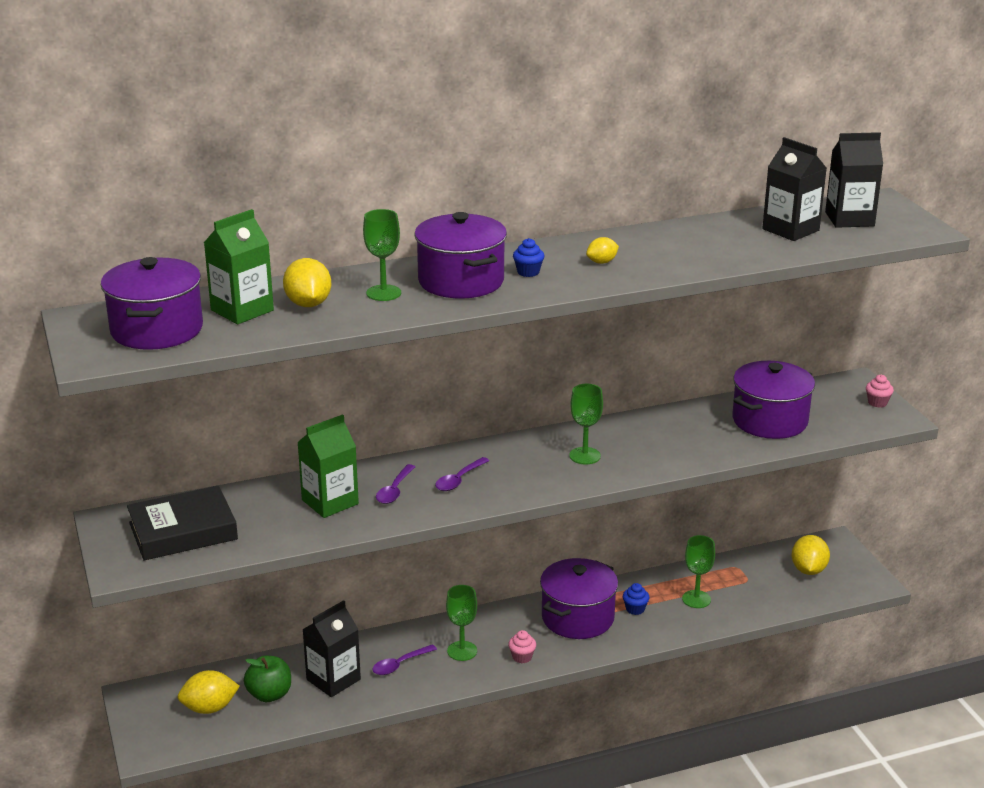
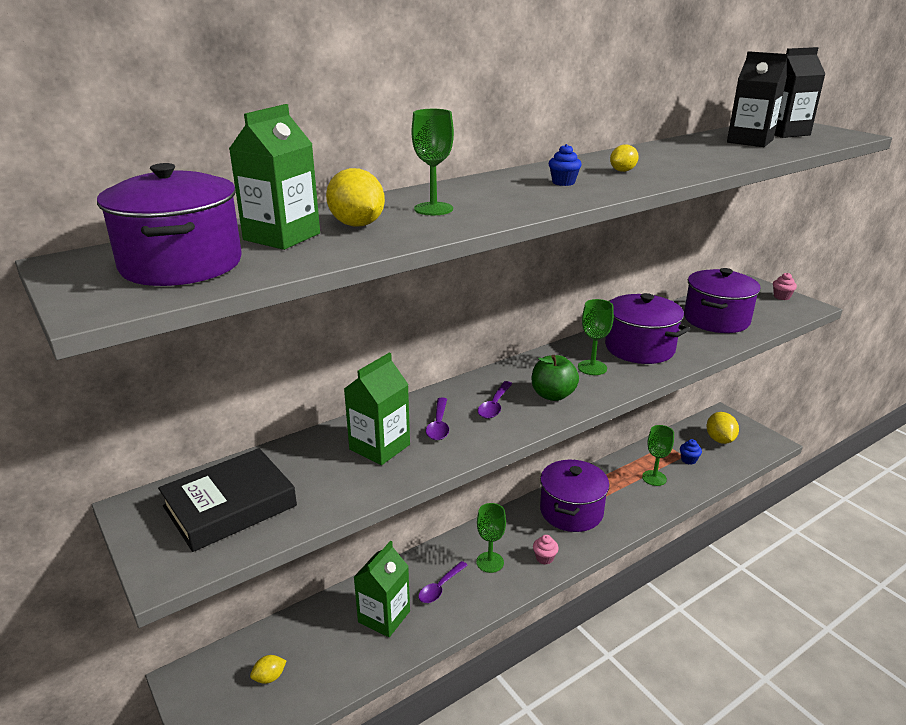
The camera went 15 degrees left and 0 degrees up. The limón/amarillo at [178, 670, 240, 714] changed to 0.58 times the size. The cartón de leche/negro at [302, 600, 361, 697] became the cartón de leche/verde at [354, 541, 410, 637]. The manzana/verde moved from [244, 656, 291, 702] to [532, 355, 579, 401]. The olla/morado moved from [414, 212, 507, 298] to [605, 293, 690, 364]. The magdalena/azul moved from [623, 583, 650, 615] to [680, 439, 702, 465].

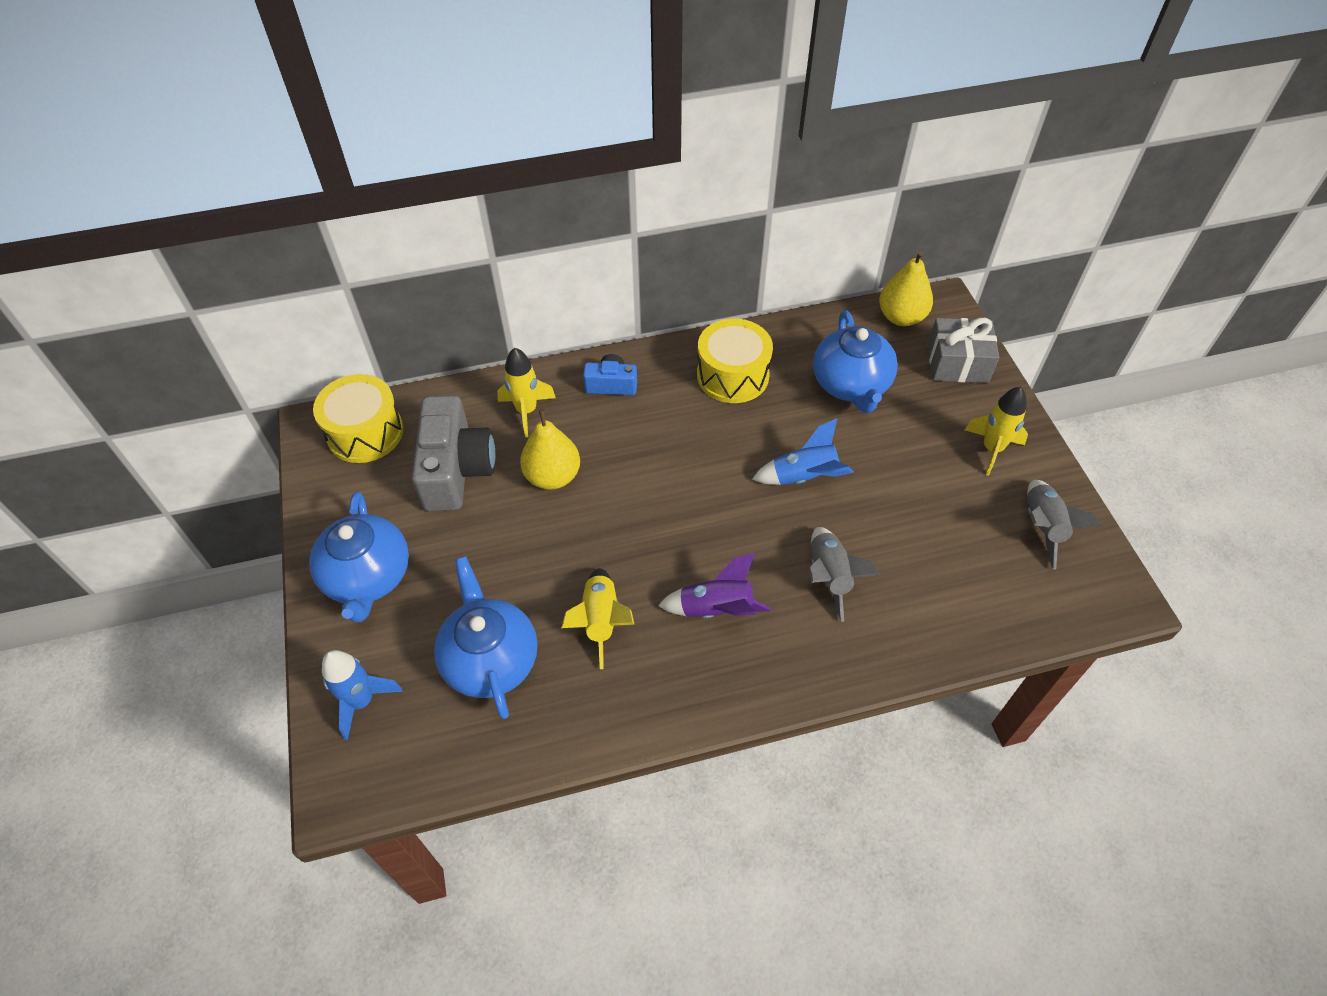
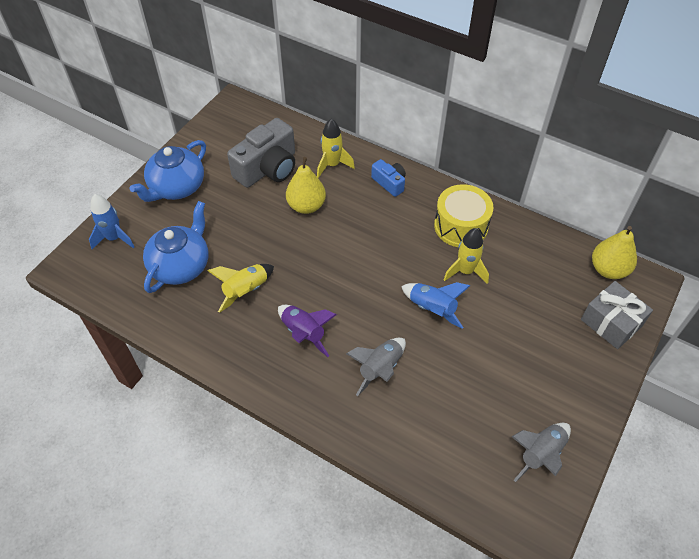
The camera went 45 degrees right and 0 degrees up. The cohete/amarillo moved from [965, 387, 1028, 476] to [444, 228, 489, 284]. The tambor/amarillo at [313, 374, 404, 463] disappeared. The tetera/azul at [813, 311, 898, 413] disappeared.

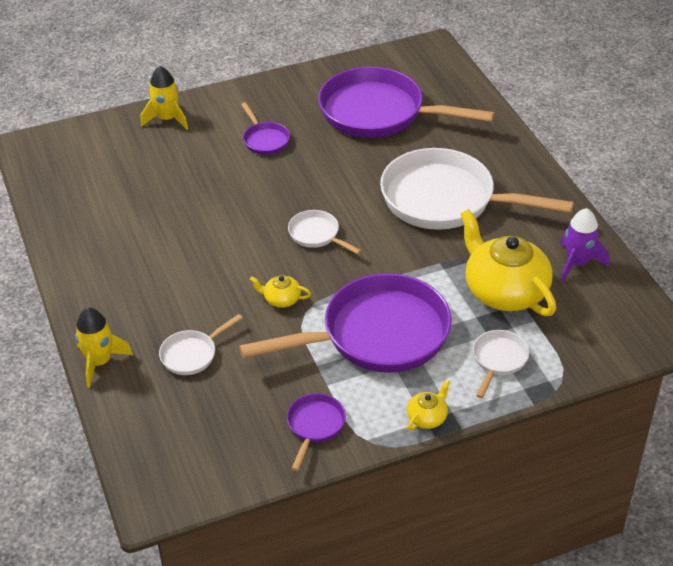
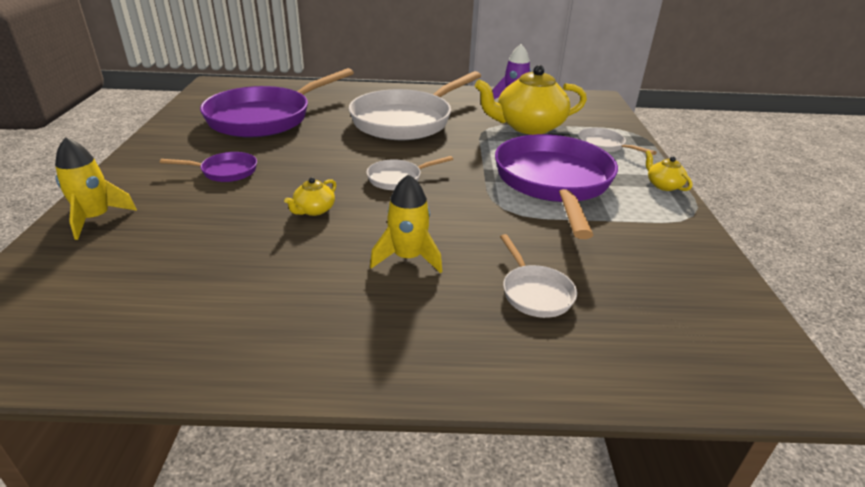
The camera went 70 degrees left and 10 degrees down. The tetera/amarillo moved from [250, 275, 311, 308] to [284, 177, 336, 216]. The cohete/amarillo moved from [75, 307, 133, 388] to [370, 174, 442, 273]. The sartén/morado at [287, 393, 346, 471] disappeared.

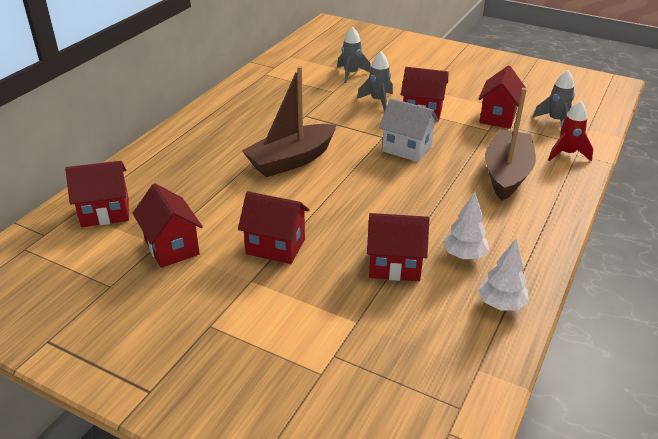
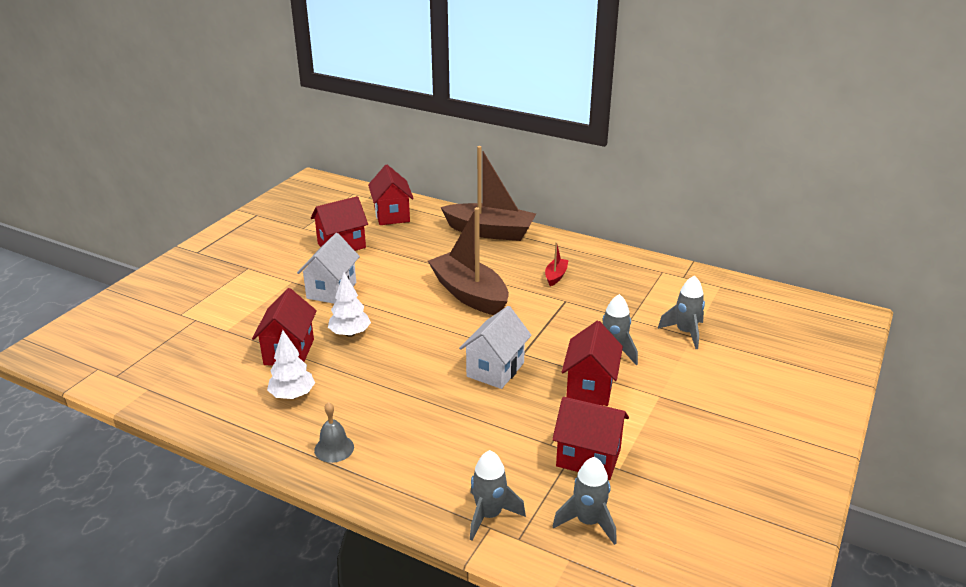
The camera went 90 degrees right and 5 degrees down. The casa/rojo at [238, 191, 309, 264] became the casa/blanco at [297, 233, 360, 304]. The campana/gris at [314, 402, 354, 463] appeared. The árbol/blanco moved from [478, 239, 529, 311] to [328, 272, 371, 337]. The barco/marrón moved from [485, 88, 536, 200] to [440, 146, 536, 241]. The cohete/rojo at [548, 101, 593, 162] became the cohete/gris at [470, 450, 526, 541]. The barco/rojo at [545, 242, 569, 286] appeared.

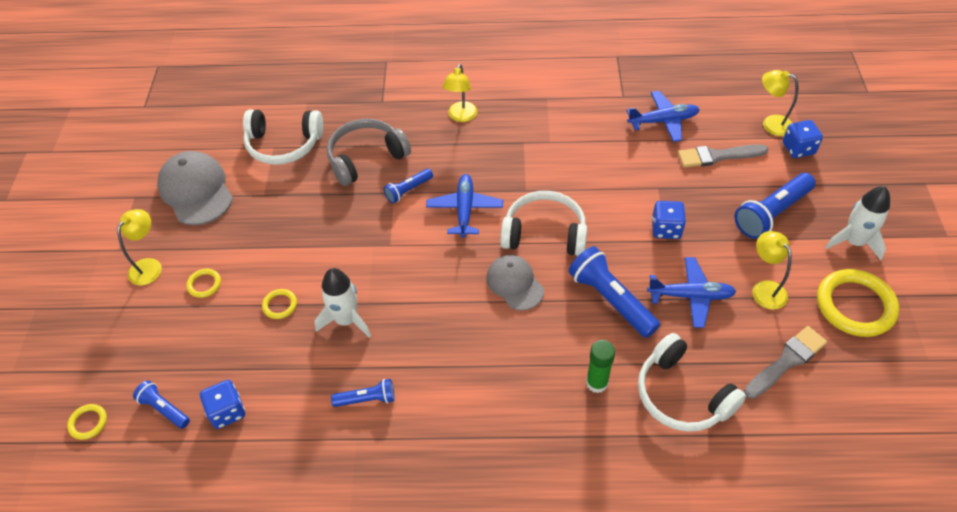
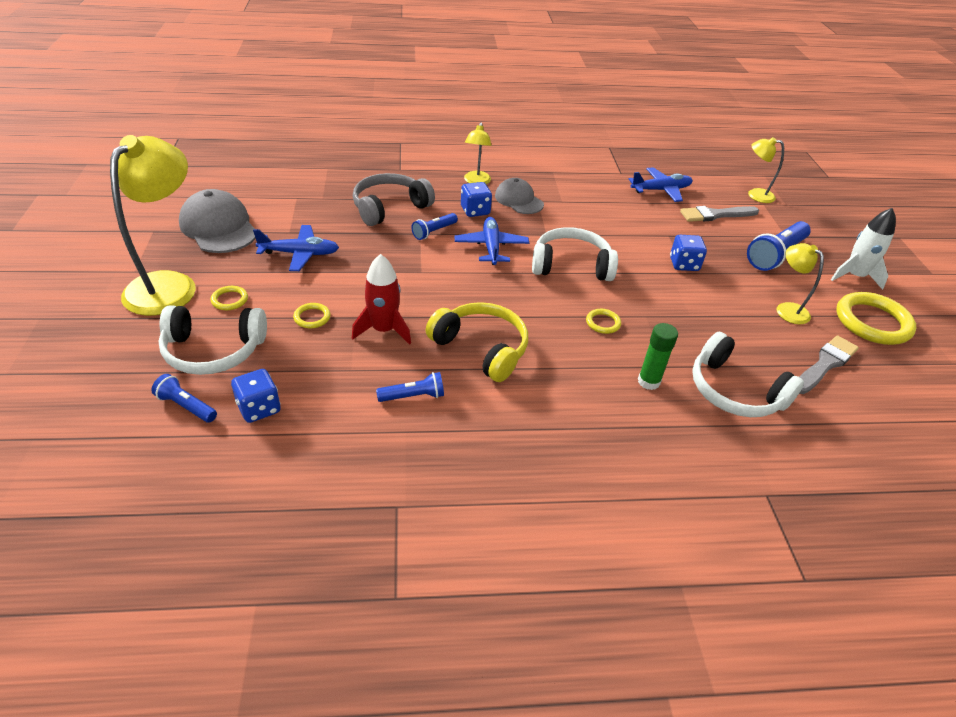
The camera went 10 degrees left and 10 degrees down. The lámpara/amarillo at [117, 209, 162, 285] changed to 1.98 times the size. The auriculares/blanco moved from [243, 109, 323, 165] to [158, 305, 267, 375]. The avión/azul moved from [647, 257, 736, 328] to [253, 225, 339, 271]. The cohete/blanco at [315, 268, 371, 338] became the cohete/rojo at [352, 254, 411, 345]. The auriculares/amarillo at [426, 302, 528, 382] appeared. The dado/azul moved from [783, 120, 823, 158] to [461, 182, 492, 217]. The gorra/gris moved from [486, 255, 544, 310] to [495, 178, 544, 214]. The anillo/amarillo moved from [67, 404, 107, 440] to [586, 309, 621, 334]. The lámpara de mano/azul at [568, 246, 660, 338] disappeared.

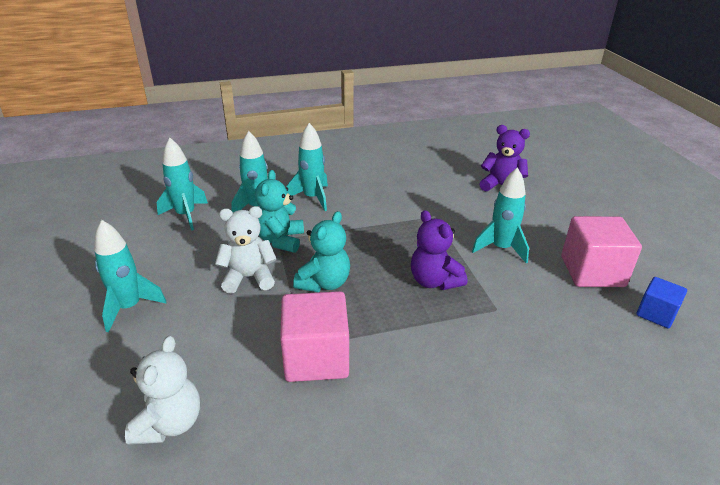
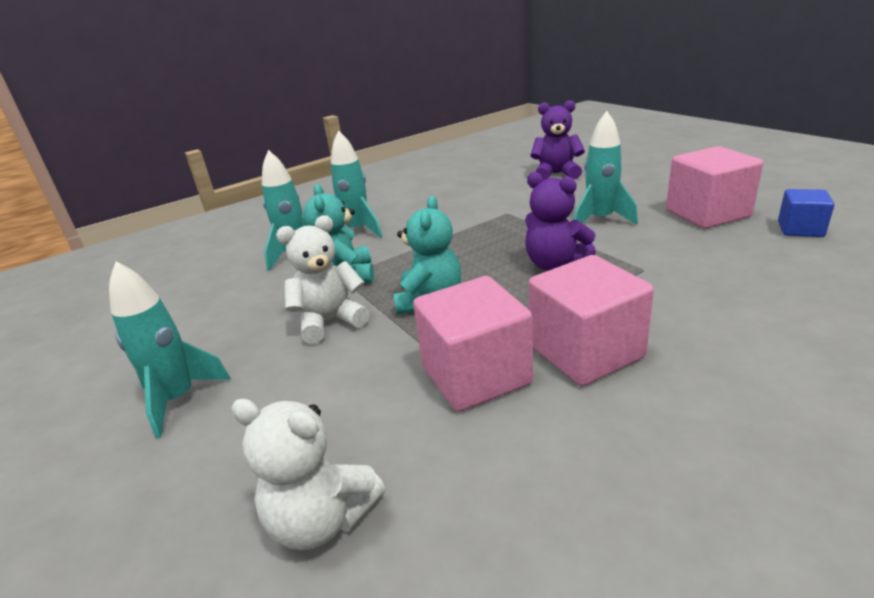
The camera went 15 degrees left and 5 degrees down. The osito/blanco at [125, 336, 200, 445] turned 120 degrees clockwise. The cubo/rosa at [528, 255, 654, 386] appeared. The cohete/turquesa at [157, 138, 208, 231] disappeared.

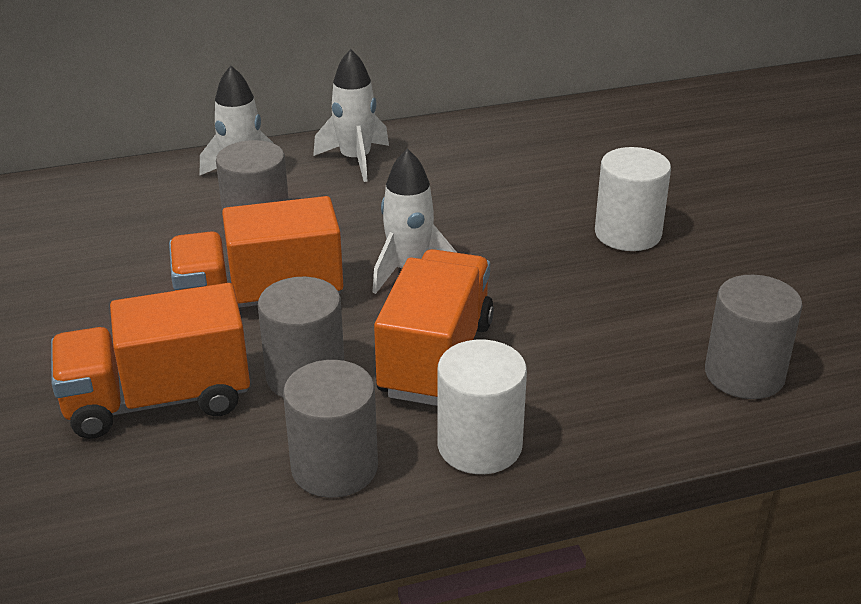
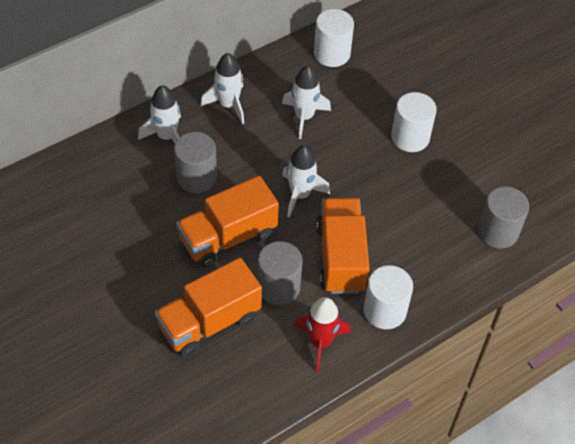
The camera went 20 degrees left and 20 degrees up. The cohete/blanco at [282, 65, 331, 139] appeared. The cilindro/gris at [283, 360, 378, 498] was replaced by the cohete/rojo at [294, 297, 351, 372]. The cilindro/blanco at [314, 9, 354, 67] appeared.

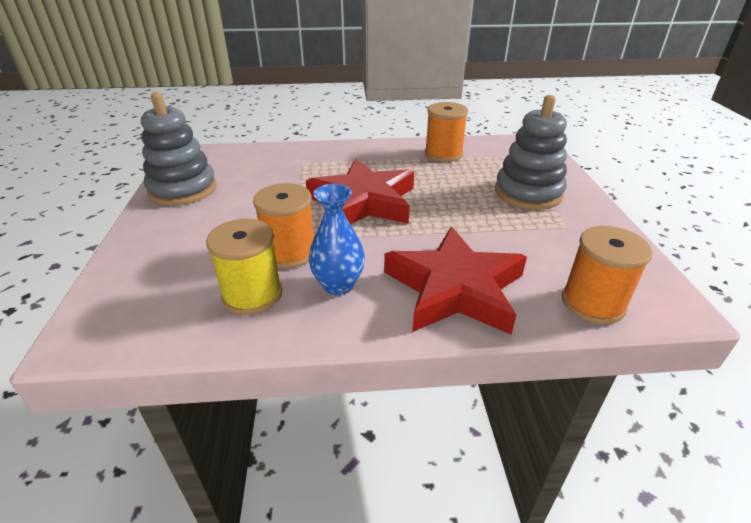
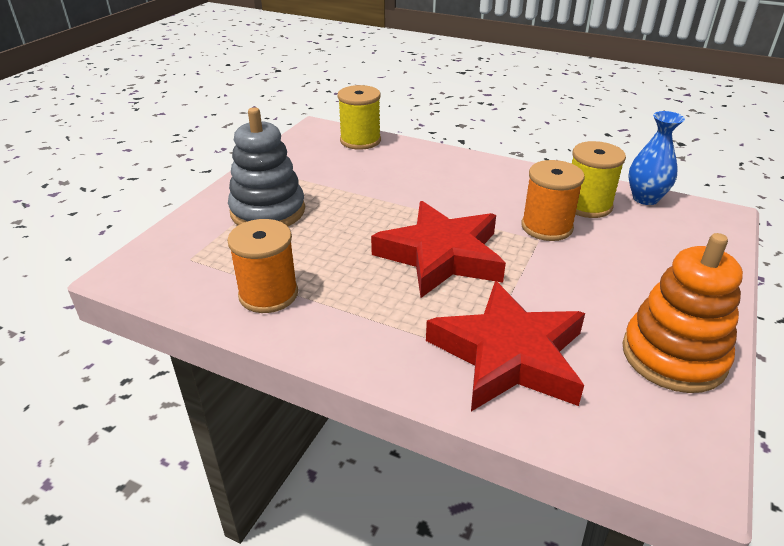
The camera went 150 degrees left and 0 degrees up. The carrete/naranja at [562, 226, 653, 324] became the carrete/amarillo at [337, 85, 381, 150]. The estrella/rojo moved from [384, 227, 527, 334] to [426, 281, 585, 411]. The juguete apilable/gris at [141, 92, 217, 206] became the juguete apilable/naranja at [622, 233, 743, 393]. The florero/azul moved from [309, 184, 365, 295] to [628, 111, 685, 205].

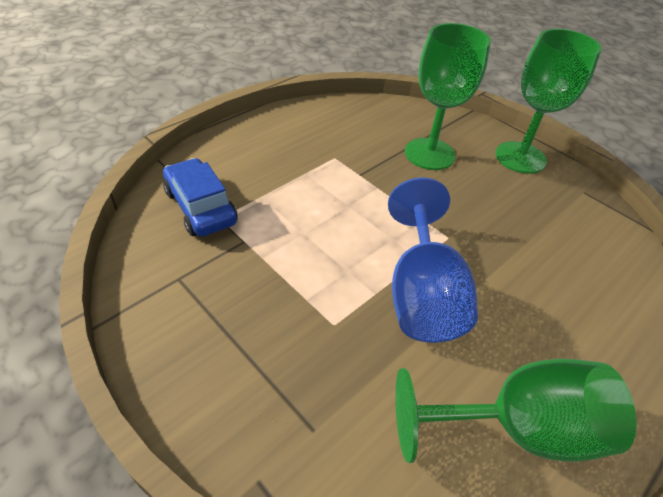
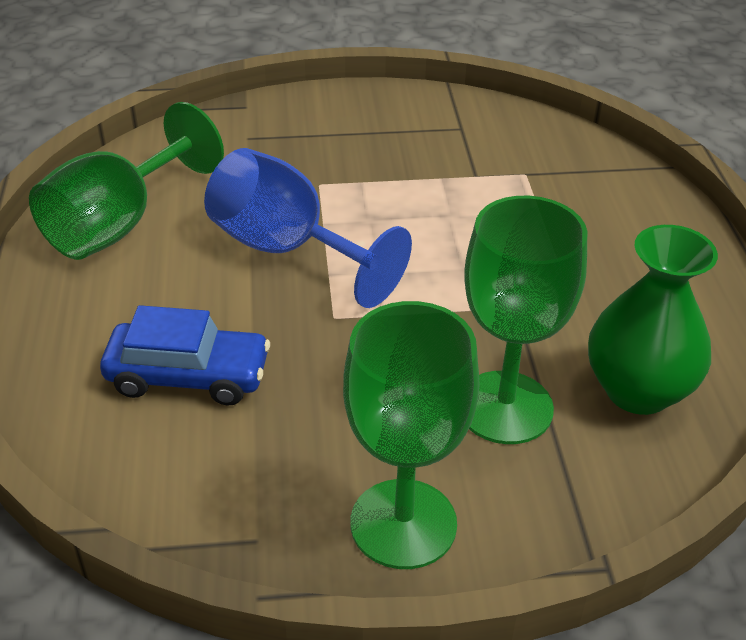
The camera went 130 degrees right and 5 degrees down. The coche/azul moved from [163, 158, 238, 237] to [100, 305, 270, 405]. The florero/verde at [588, 225, 718, 415] appeared.

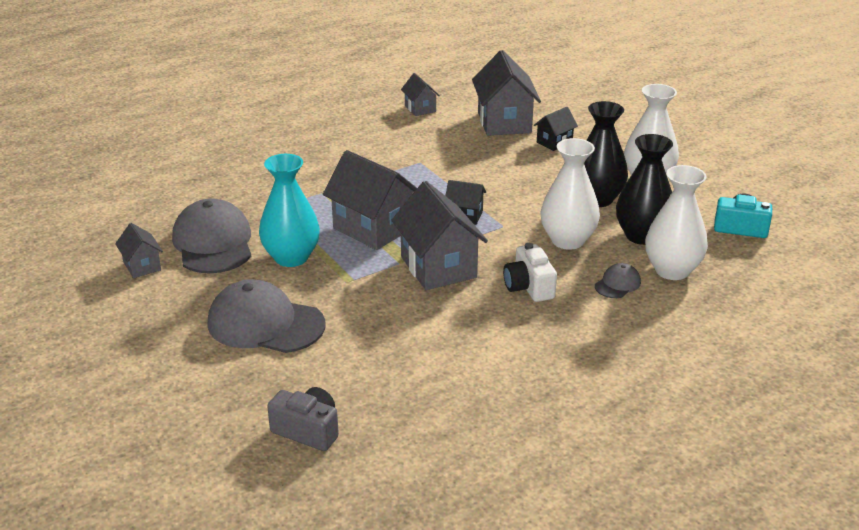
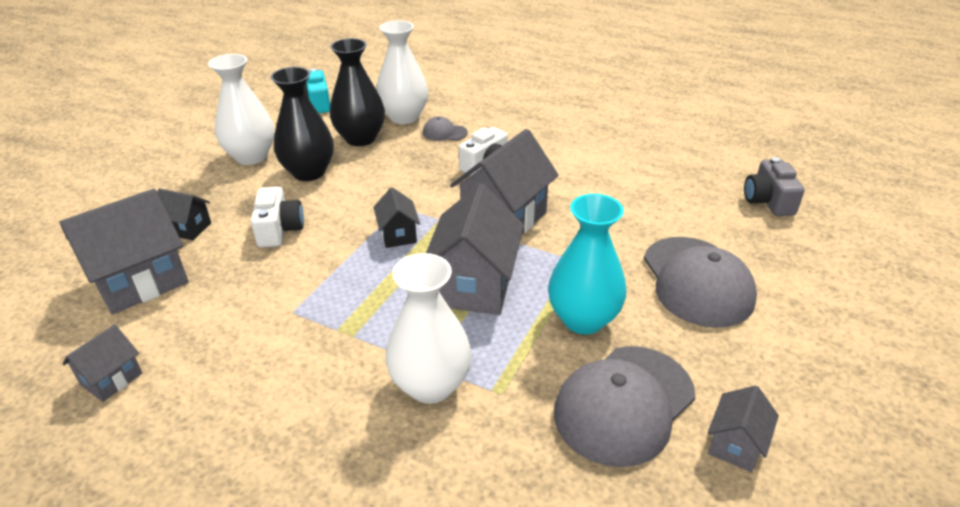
The camera went 120 degrees left and 5 degrees up. The cámara/blanco at [251, 187, 304, 248] appeared. The florero/blanco moved from [541, 138, 600, 250] to [386, 253, 472, 404].

